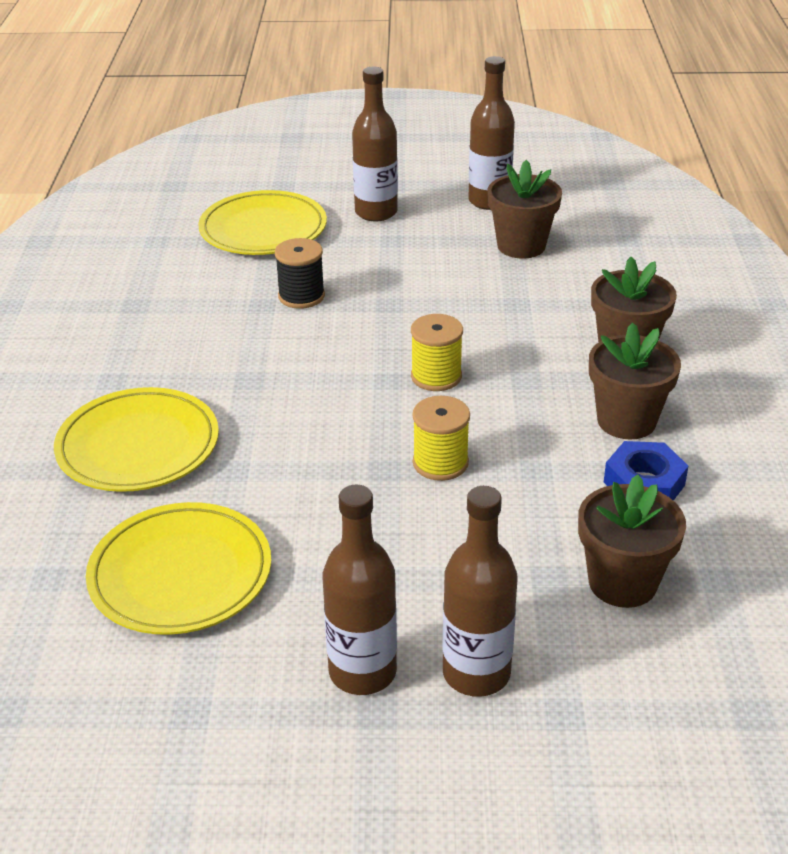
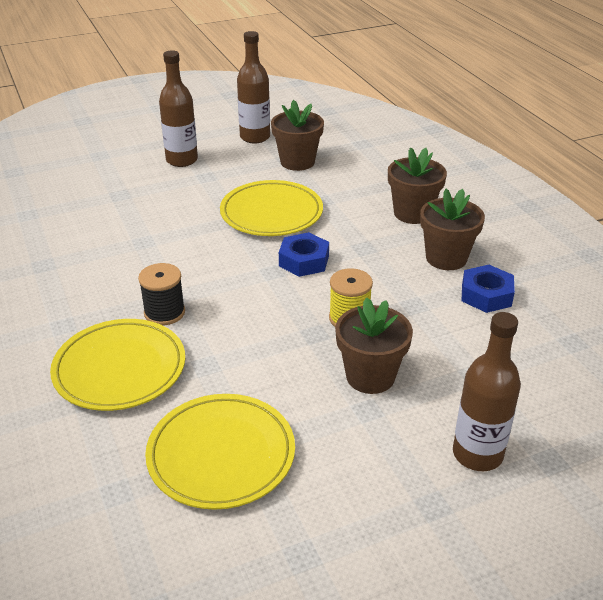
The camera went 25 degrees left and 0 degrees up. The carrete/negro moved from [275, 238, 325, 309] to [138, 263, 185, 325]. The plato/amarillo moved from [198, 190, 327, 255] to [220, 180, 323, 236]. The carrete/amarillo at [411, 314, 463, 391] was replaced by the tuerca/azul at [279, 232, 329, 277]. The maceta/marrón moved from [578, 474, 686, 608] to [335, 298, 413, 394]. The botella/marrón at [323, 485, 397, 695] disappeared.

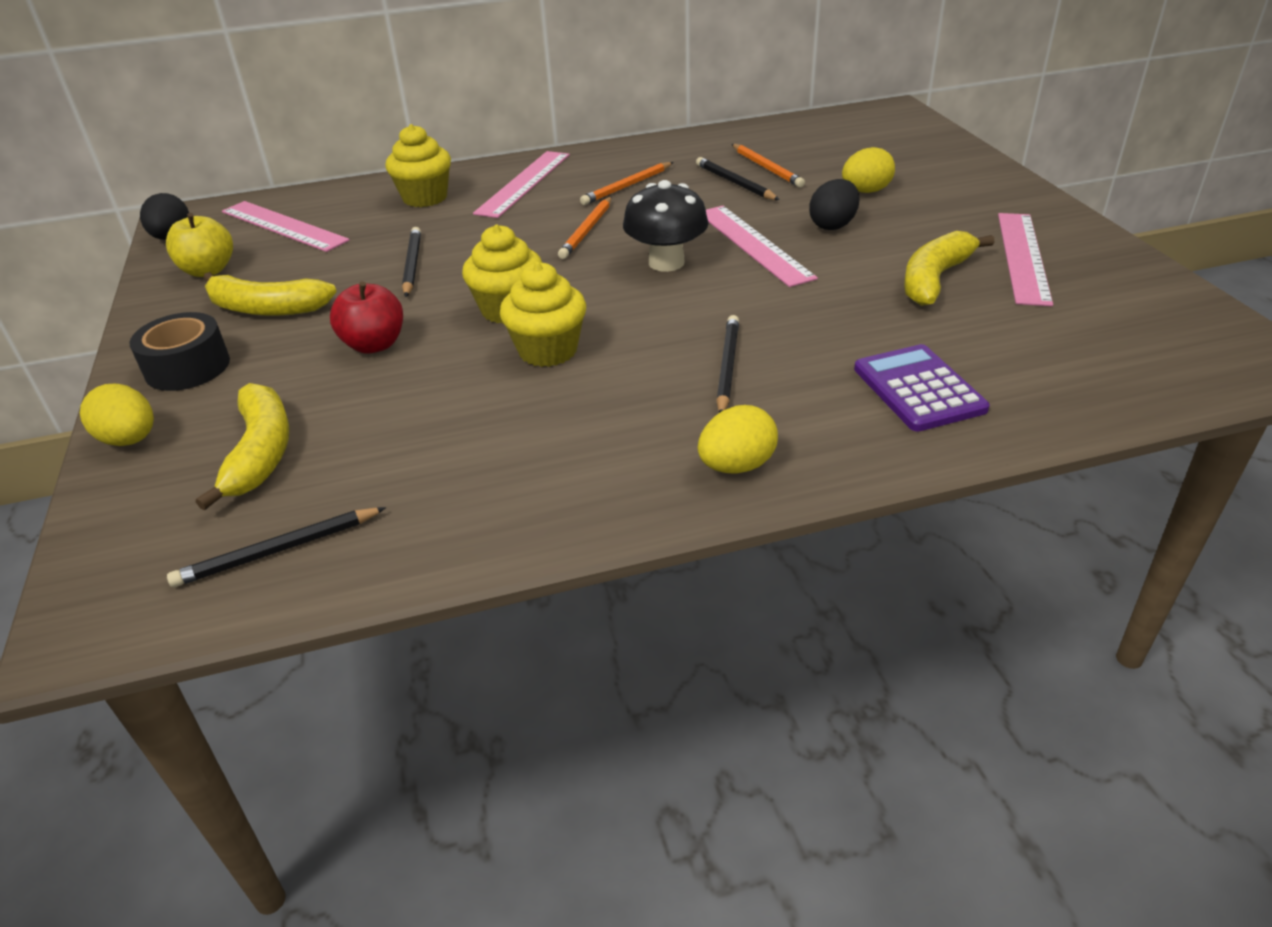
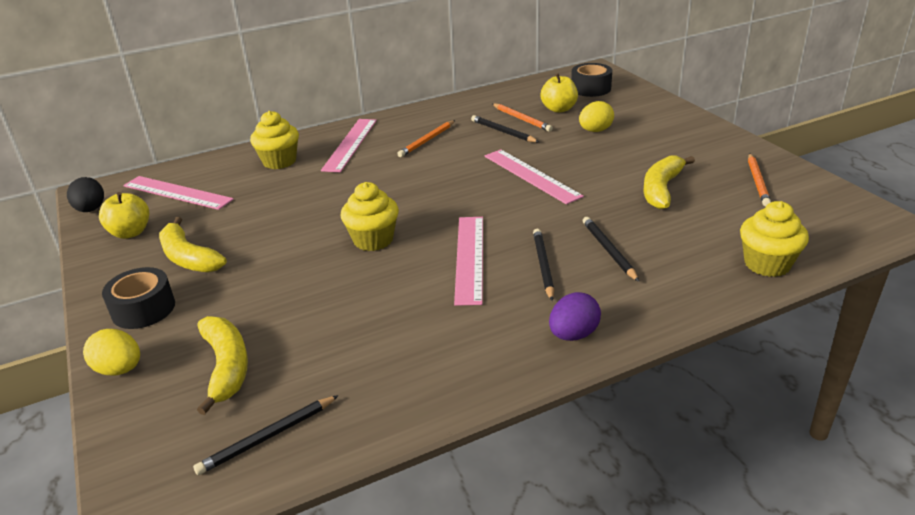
The camera went 10 degrees left and 5 degrees down. The plátano/amarillo at [203, 272, 337, 316] turned 45 degrees clockwise. The regla/rosa moved from [998, 213, 1053, 306] to [454, 217, 483, 306]. The manzana/amarillo at [540, 73, 578, 113] appeared. The huevo/amarillo at [698, 405, 778, 474] became the huevo/morado at [549, 292, 601, 341]. The cinta adhesiva/negro at [571, 63, 612, 97] appeared. The lápiz/negro moved from [402, 227, 421, 297] to [583, 217, 639, 282]. The magdalena/amarillo moved from [500, 262, 586, 367] to [740, 201, 809, 277]. The lápiz/naranja moved from [558, 196, 612, 259] to [748, 153, 771, 206]. The manzana/rojo at [330, 281, 403, 354] disappeared. The seta/negro at [623, 180, 709, 272] disappeared. The huevo/negro at [809, 179, 860, 230] disappeared. The calculadora/morado at [854, 344, 990, 432] disappeared.

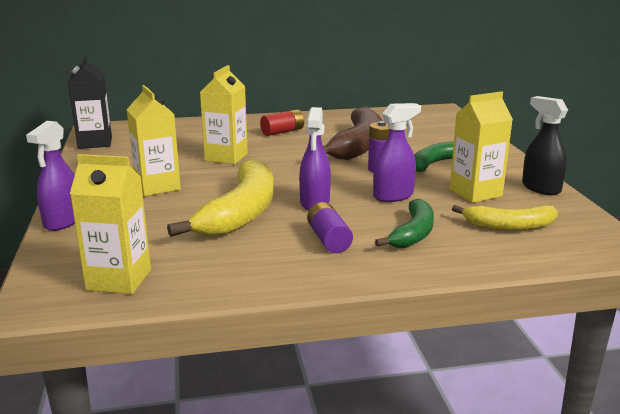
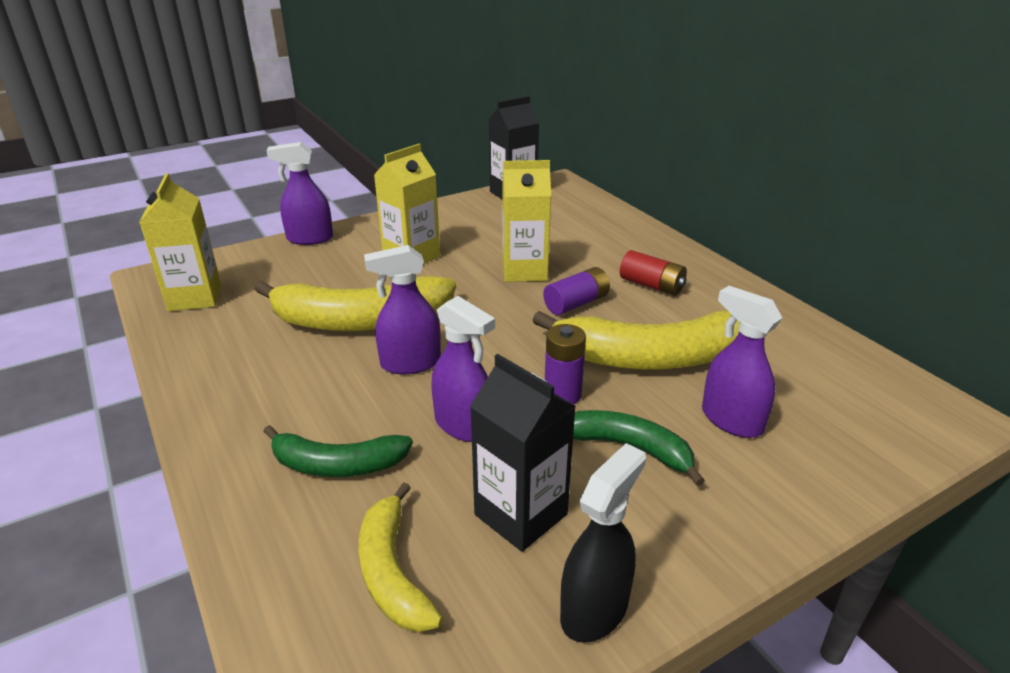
The camera went 70 degrees right and 10 degrees up. The cartón de leche/amarillo at [450, 91, 513, 203] became the cartón de leche/negro at [470, 354, 576, 552]. The plátano/marrón at [323, 106, 383, 160] became the plátano/amarillo at [532, 310, 740, 370]. The pila/morado moved from [307, 202, 353, 253] to [543, 267, 610, 315]. The pulverizador/morado at [702, 286, 782, 438] appeared.

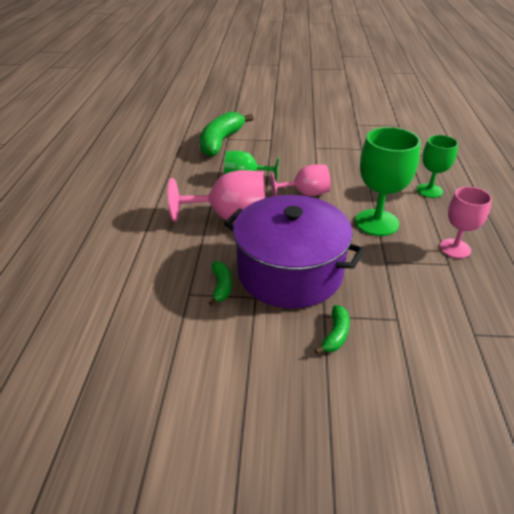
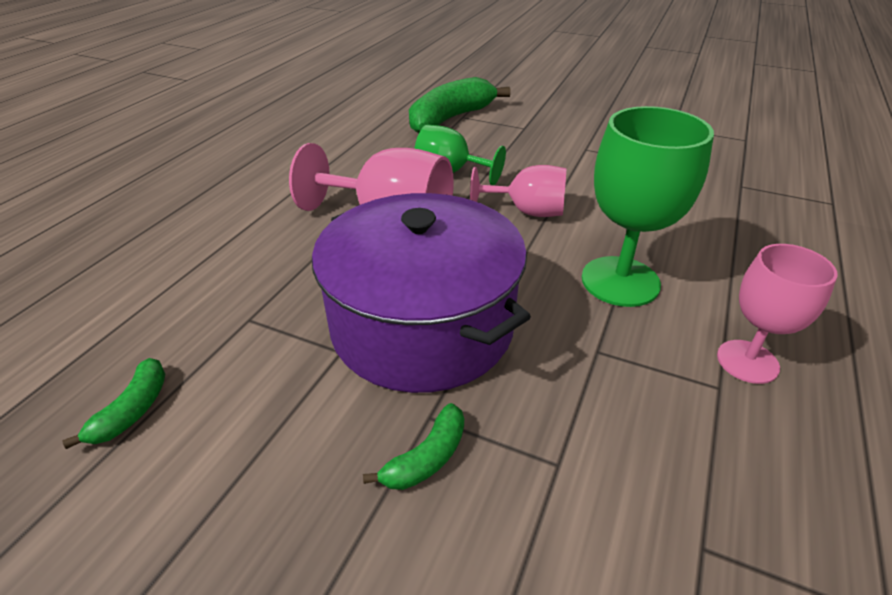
The camera went 20 degrees right and 0 degrees up. The plátano/verde moved from [209, 261, 232, 306] to [62, 358, 166, 449]. The copa/verde at [417, 135, 458, 198] disappeared.

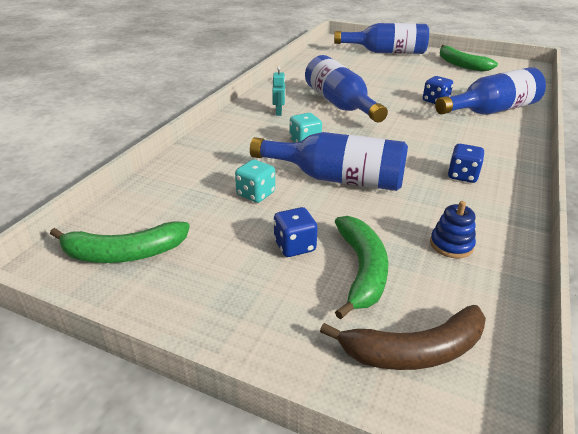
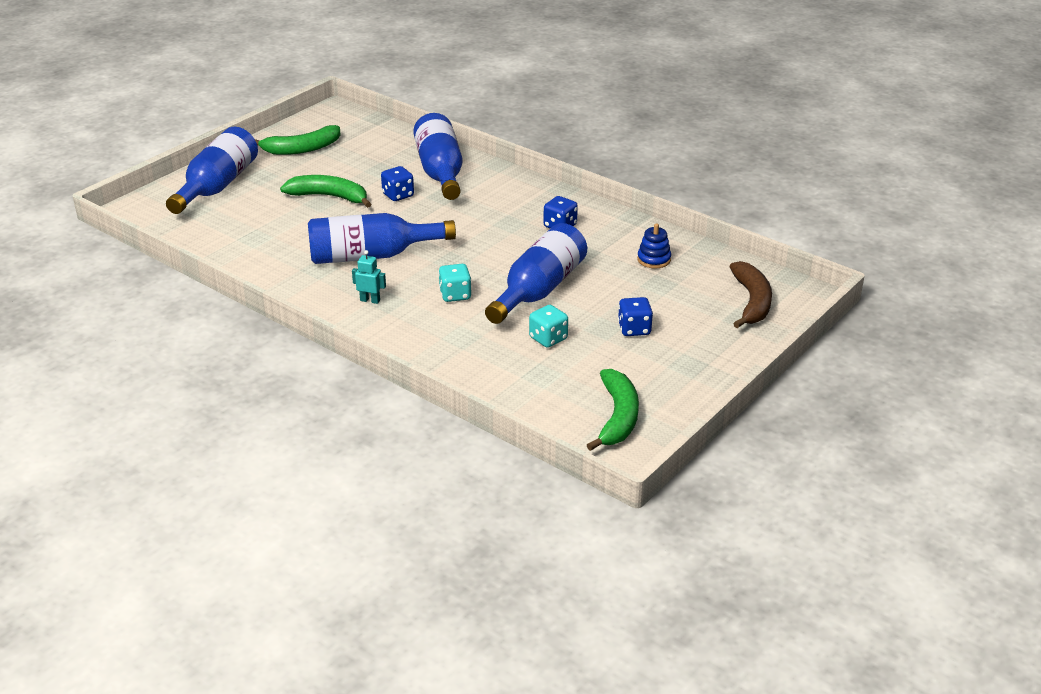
The camera went 75 degrees left and 0 degrees up. The plátano/verde moved from [335, 216, 388, 319] to [280, 175, 371, 208].

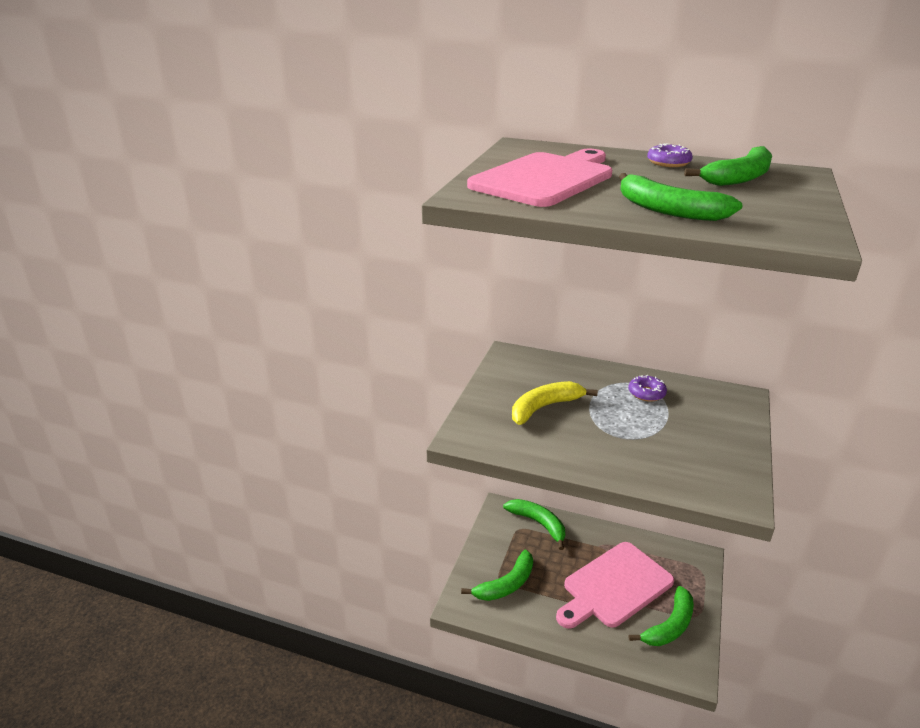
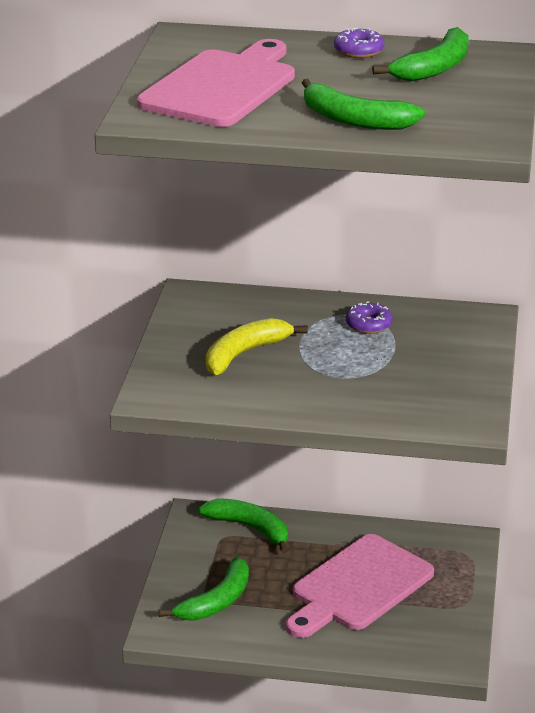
The camera went 10 degrees left and 0 degrees up. The plátano/verde at [629, 586, 694, 646] disappeared.

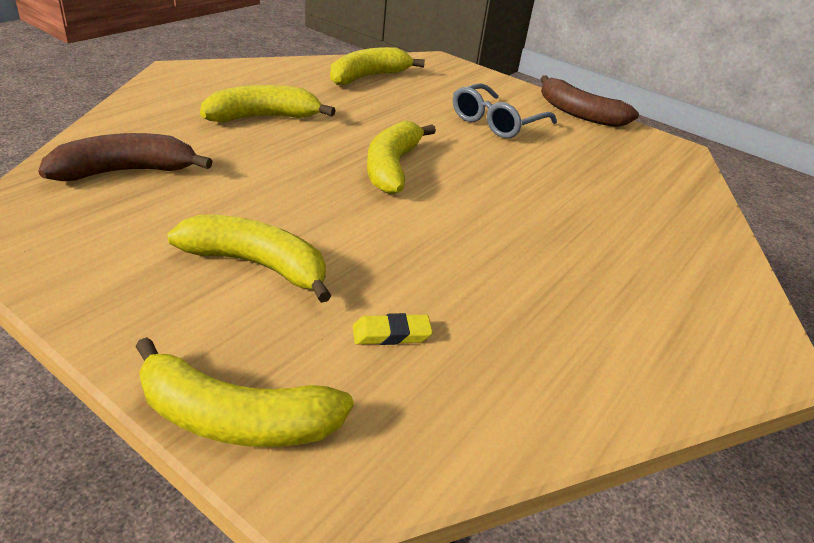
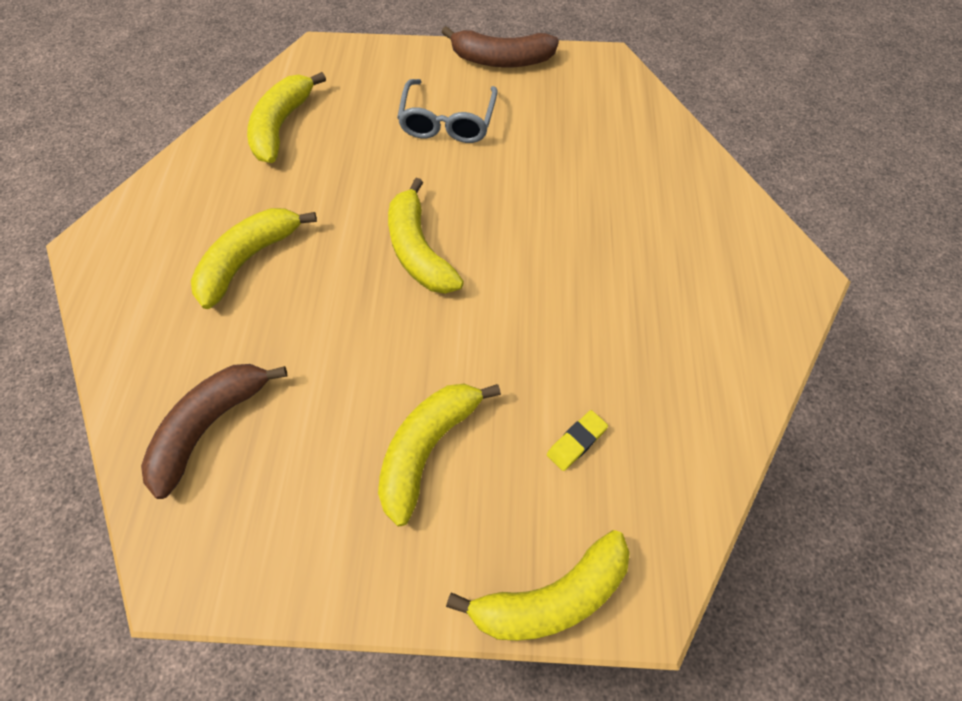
The camera went 30 degrees left and 25 degrees up. The plátano/amarillo at [167, 215, 332, 303] turned 45 degrees counterclockwise.

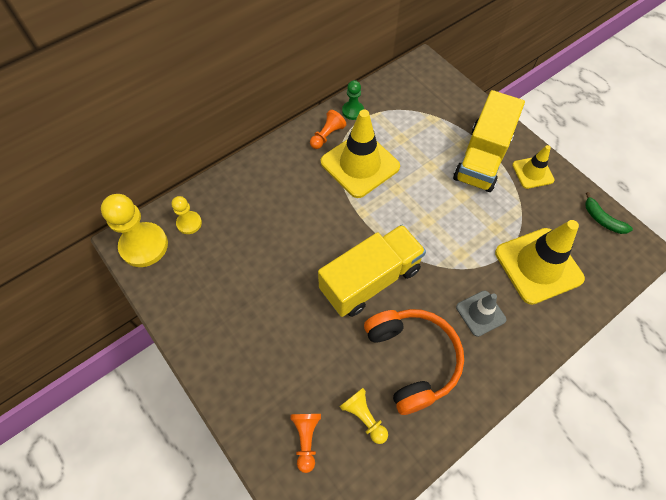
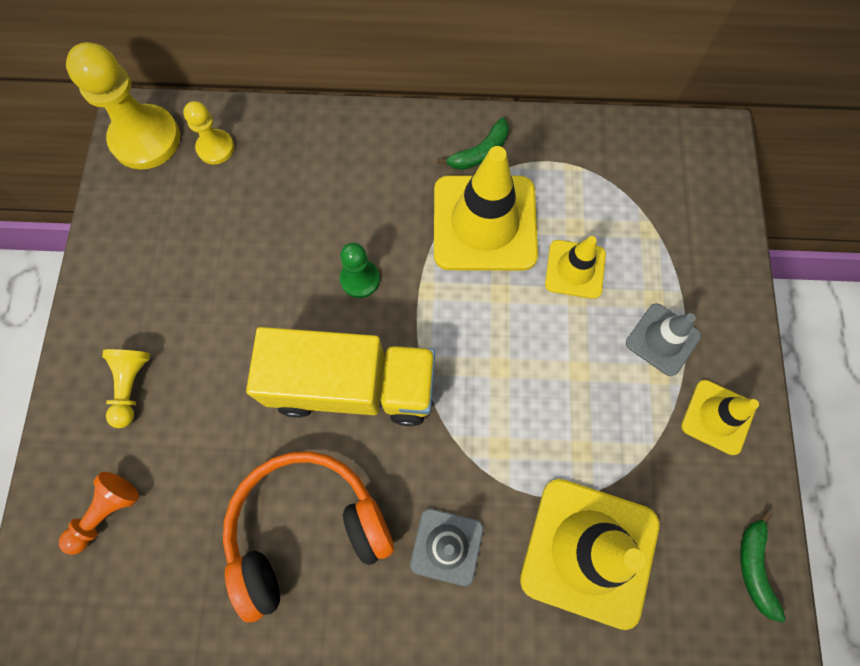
The camera went 40 degrees right and 10 degrees up. The peón/amarillo moved from [339, 388, 388, 444] to [102, 349, 150, 428]. The auriculares/naranja at [364, 309, 464, 415] turned 135 degrees counterclockwise. The peón/verde moved from [342, 80, 364, 120] to [340, 242, 380, 298]. The peón/naranja at [310, 110, 346, 149] was replaced by the plátano/verde at [437, 117, 509, 170]. The cono de tráfico/amarillo at [545, 236, 606, 299] appeared. The camión/amarillo at [453, 90, 525, 192] was replaced by the cono de tráfico/gris at [626, 303, 701, 376].

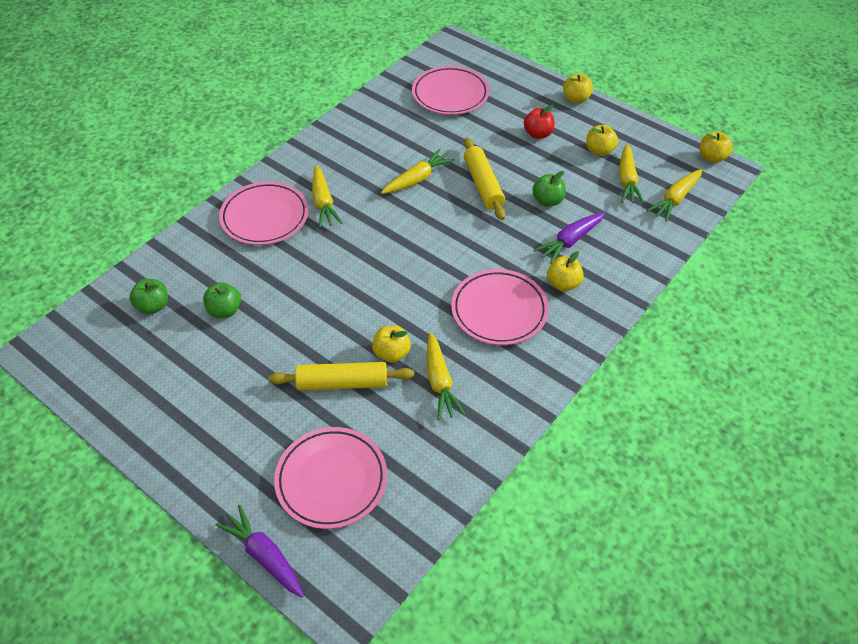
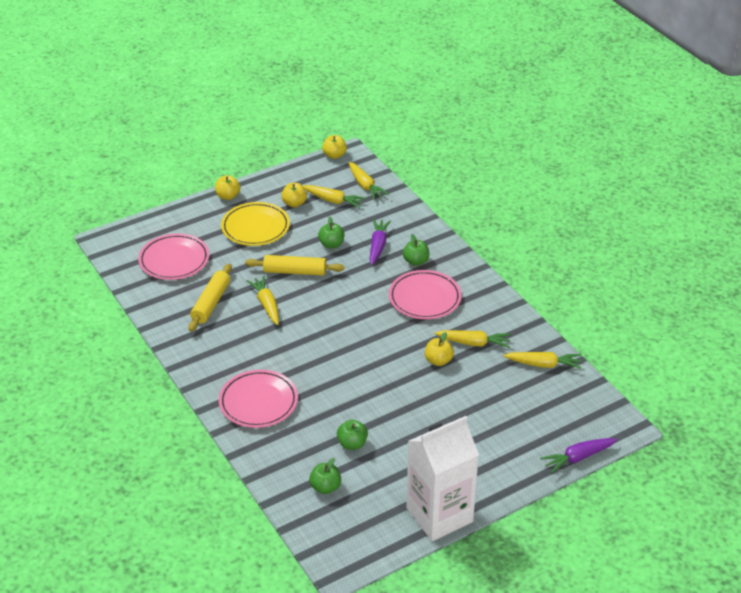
The camera went 70 degrees left and 10 degrees down. The rodillo/amarillo moved from [268, 362, 414, 391] to [188, 264, 232, 332]. The manzana/rojo at [524, 105, 555, 139] was replaced by the plato/amarillo at [221, 202, 290, 246]. The zanahoria/morado at [534, 212, 605, 264] turned 150 degrees counterclockwise. The manzana/amarillo at [547, 251, 584, 291] became the manzana/verde at [403, 234, 429, 266]. The cartón de leche/blanco at [406, 416, 479, 541] appeared. The zanahoria/amarillo moved from [312, 165, 342, 228] to [503, 352, 581, 369]. The plato/rosa at [274, 427, 387, 529] disappeared.

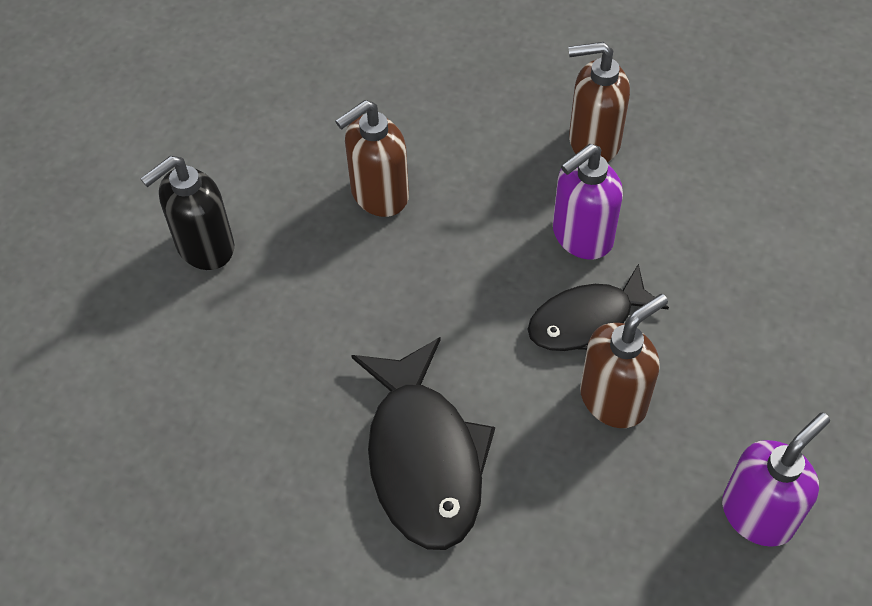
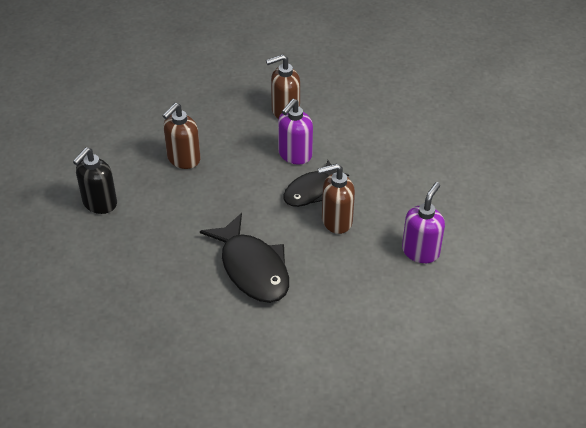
The camera went 20 degrees left and 10 degrees down. The dispensador de jabón/marrón at [580, 294, 668, 428] turned 135 degrees counterclockwise.

